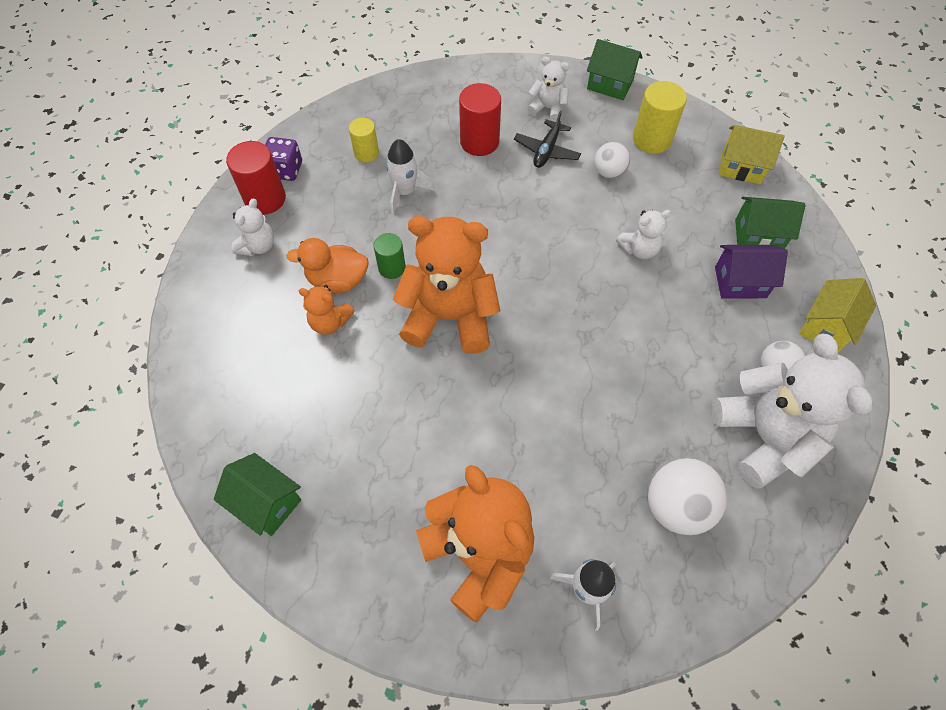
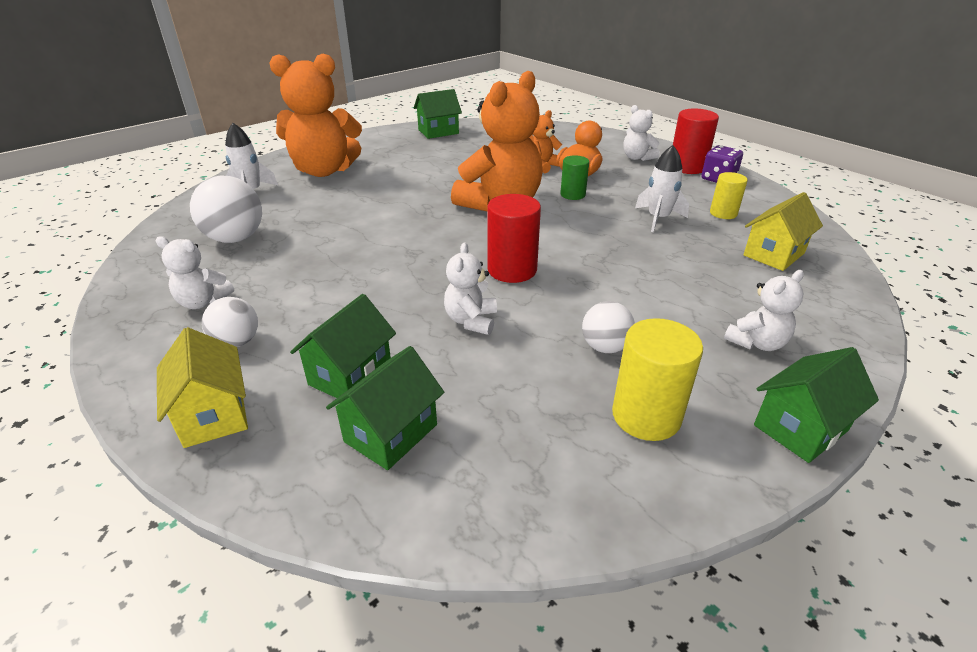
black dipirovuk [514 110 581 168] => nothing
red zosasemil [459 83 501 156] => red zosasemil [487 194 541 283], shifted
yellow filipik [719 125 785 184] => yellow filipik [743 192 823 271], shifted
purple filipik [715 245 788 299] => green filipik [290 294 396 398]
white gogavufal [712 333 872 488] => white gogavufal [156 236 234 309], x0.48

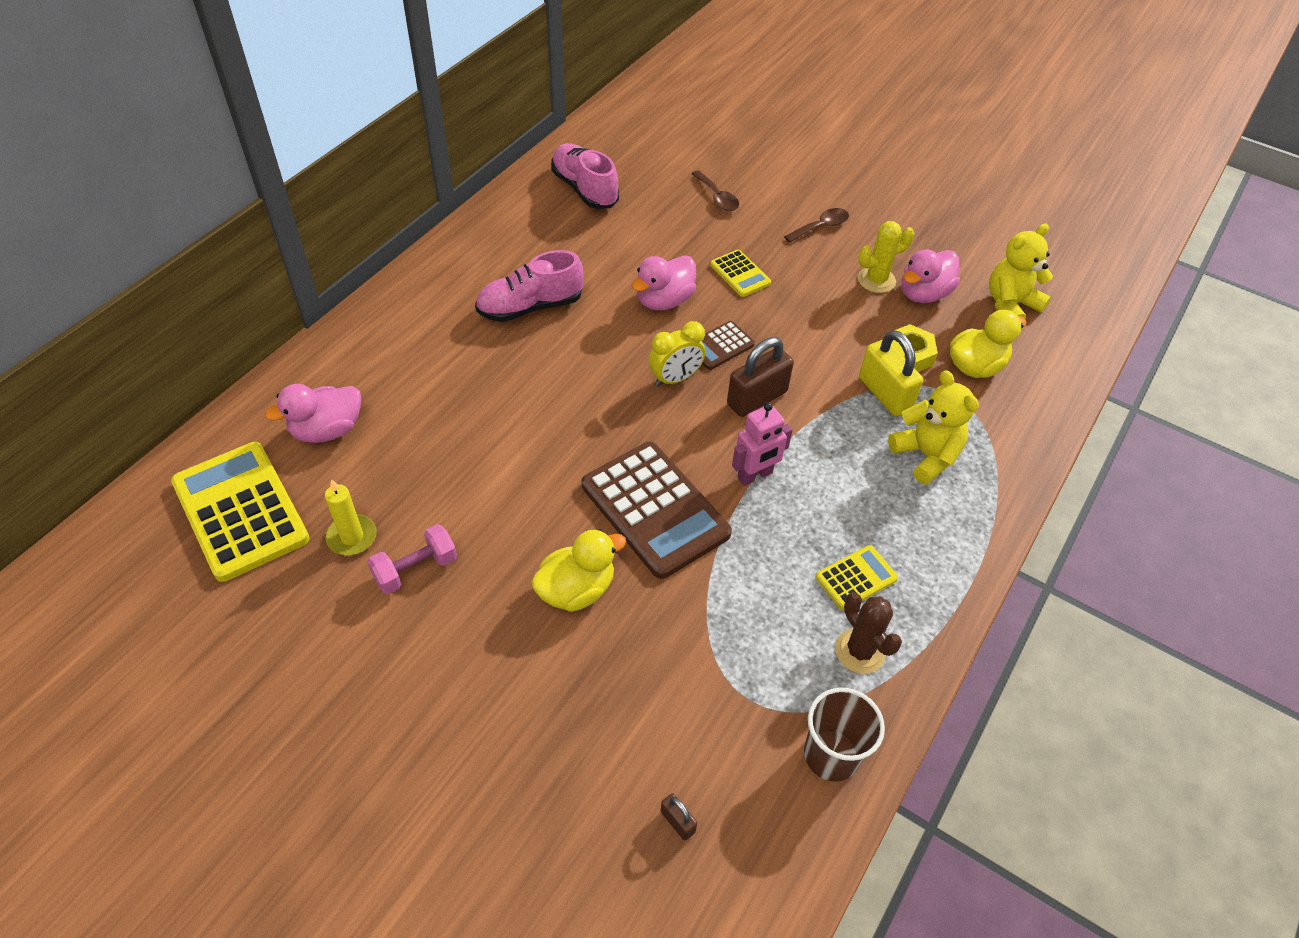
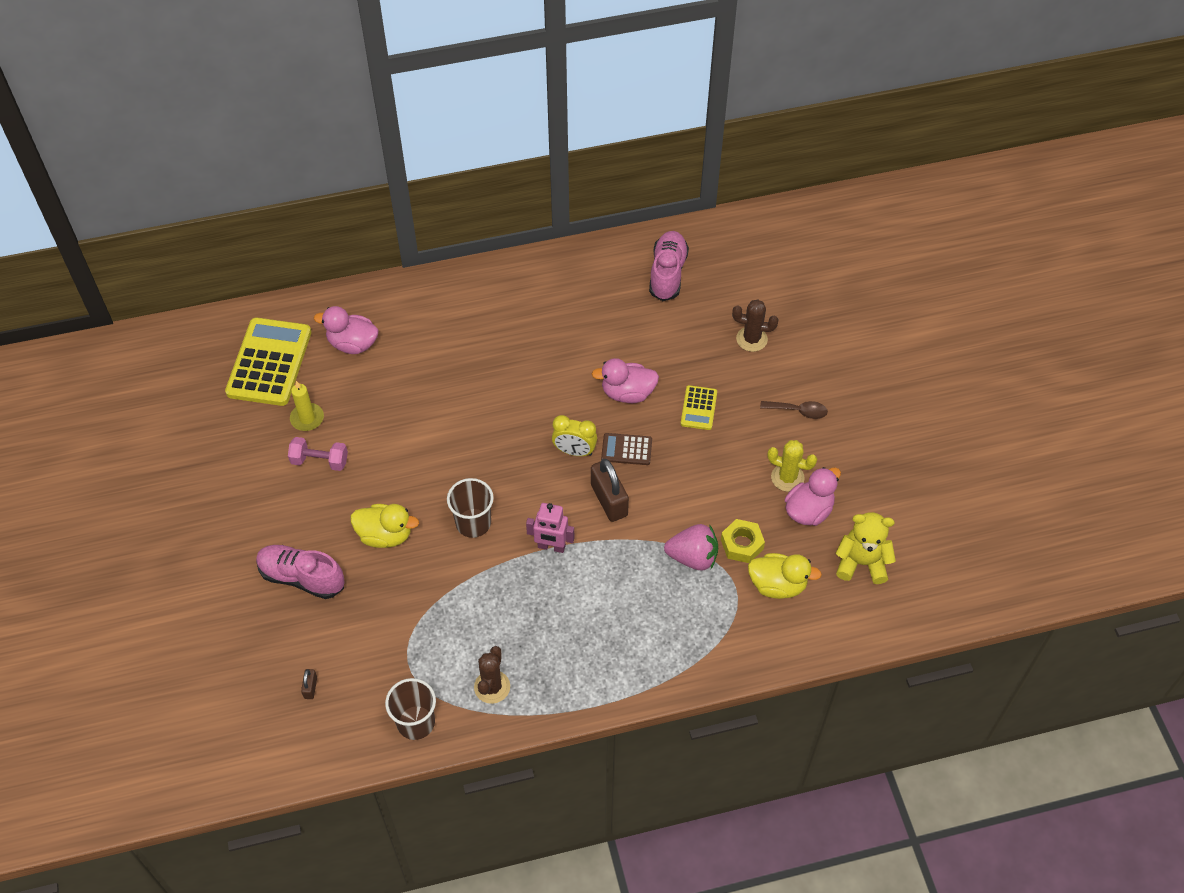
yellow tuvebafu [816 545 898 610] => nothing
yellow gogavufal [888 370 979 485] => nothing
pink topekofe [475 250 584 322] => pink topekofe [256 545 345 599], shifted
brown tuvebafu [582 442 732 579] => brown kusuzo [447 478 494 538]
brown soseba [691 170 739 211] => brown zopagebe [732 299 779 352]
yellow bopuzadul [859 330 923 416] => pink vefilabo [664 524 718 570]
brown bopuzadul [727 337 794 417] => brown bopuzadul [591 459 629 522], 60 degrees clockwise
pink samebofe [901 250 960 303] => pink samebofe [785 467 841 526], 135 degrees clockwise

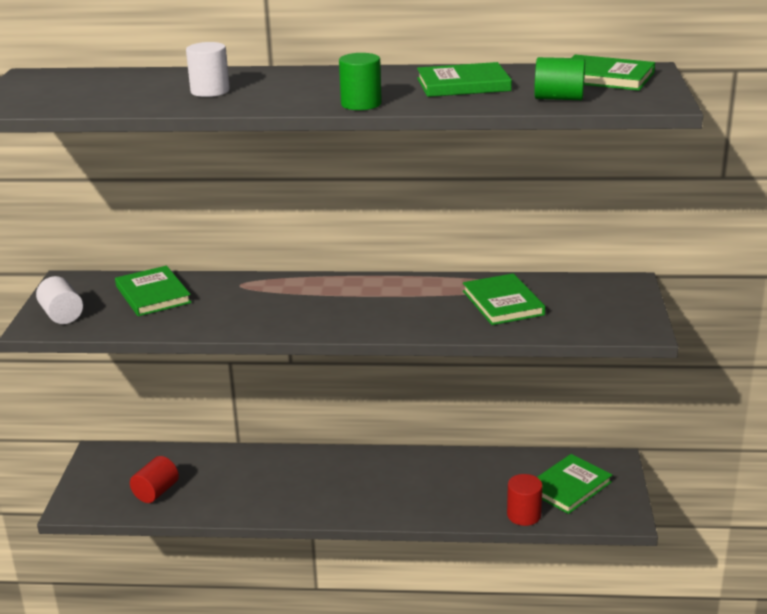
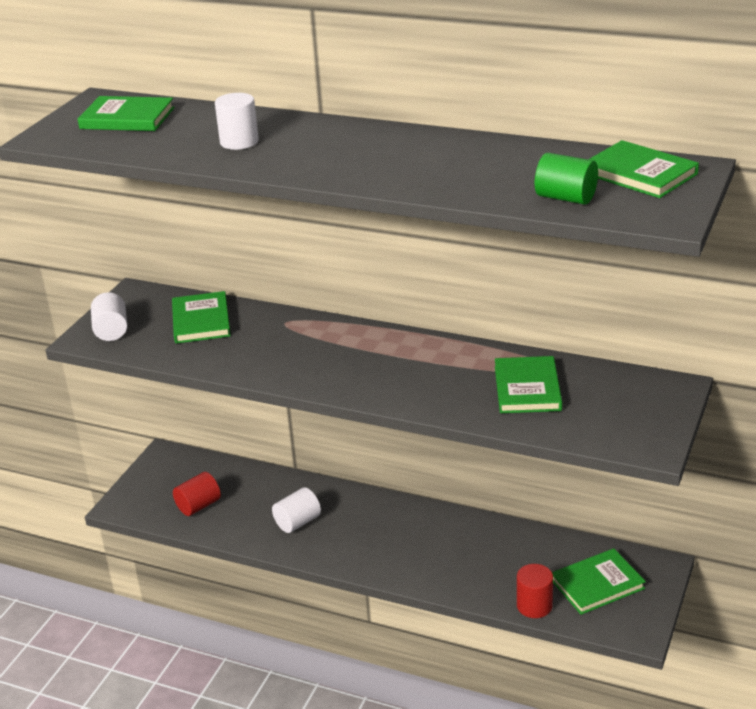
green zosasemil [339 53 382 110] => nothing
nothing => white zosasemil [272 487 321 533]
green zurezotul [417 62 512 97] => green zurezotul [78 96 174 131], shifted

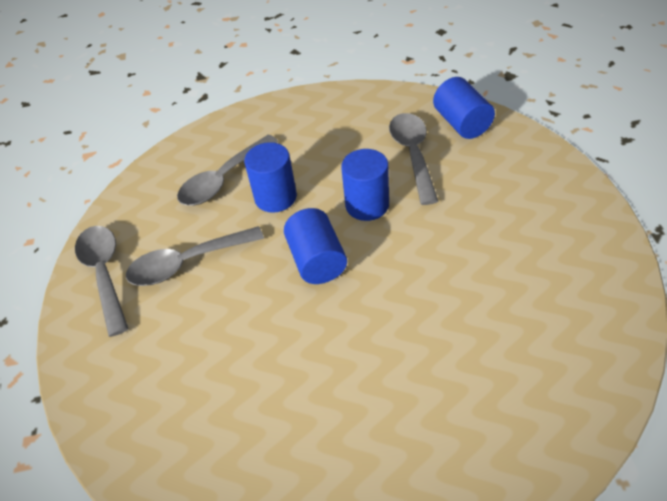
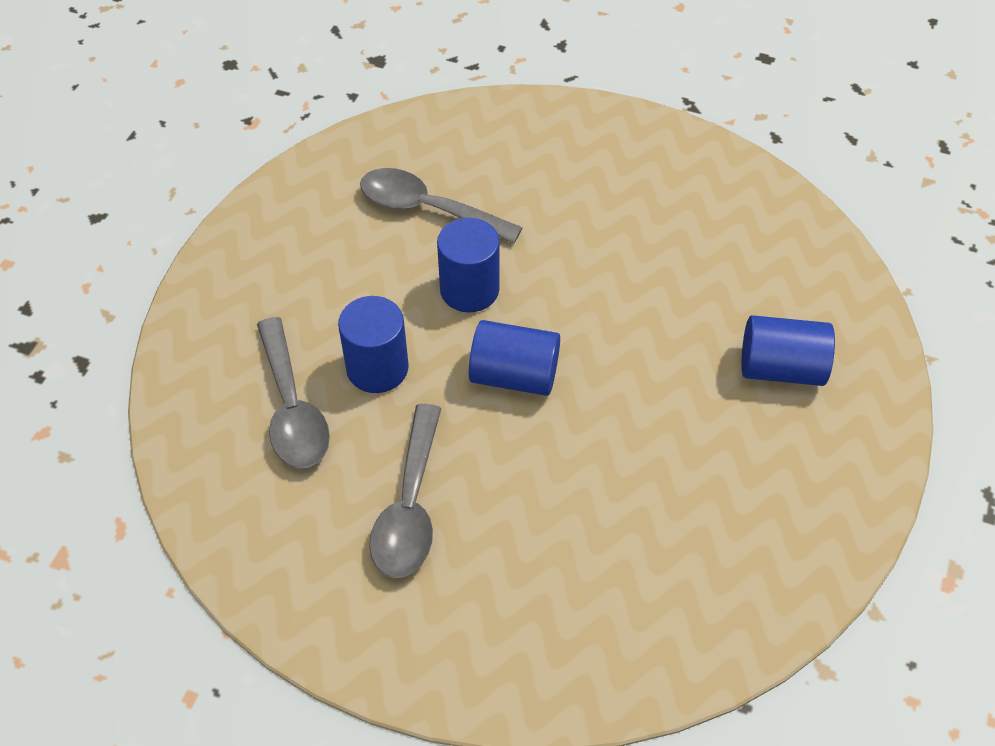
grey soseba [75 226 129 337] => nothing
blue zosasemil [433 77 495 139] => blue zosasemil [741 315 835 386], shifted

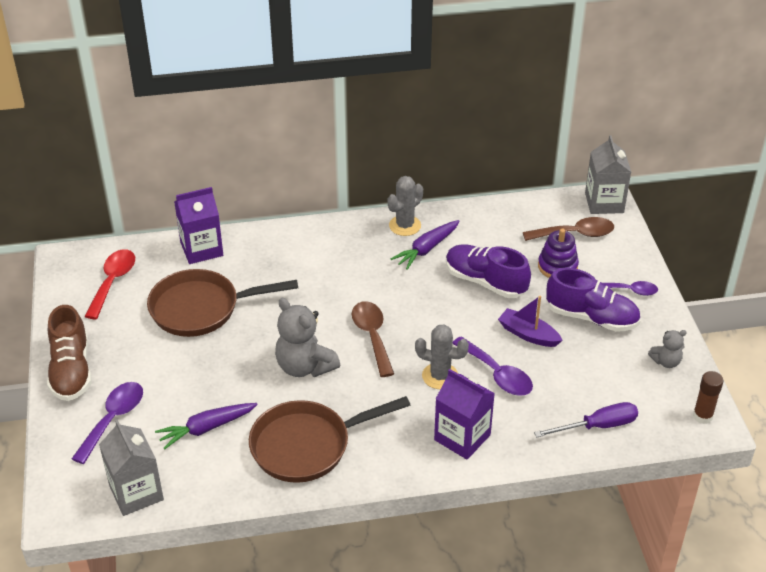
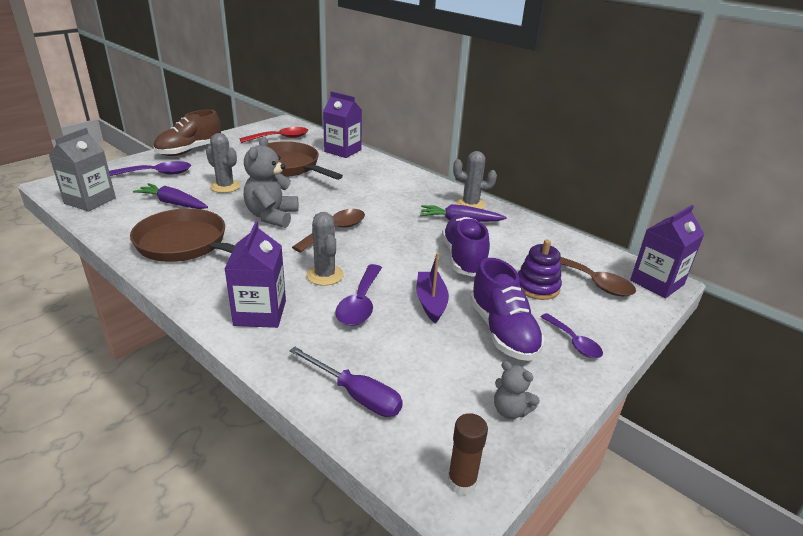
nothing => grey zopagebe [206 133 240 193]
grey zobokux [585 135 631 214] => purple zobokux [630 205 704 298]

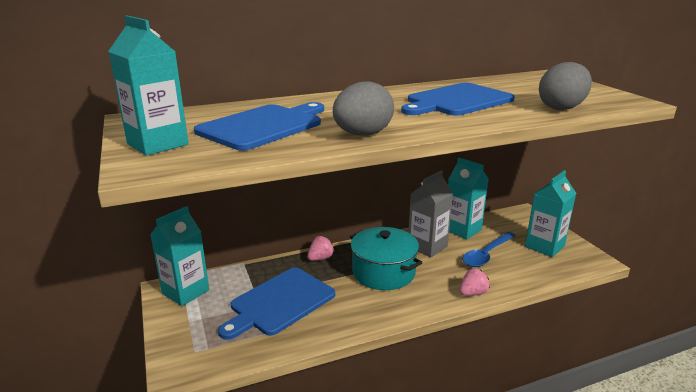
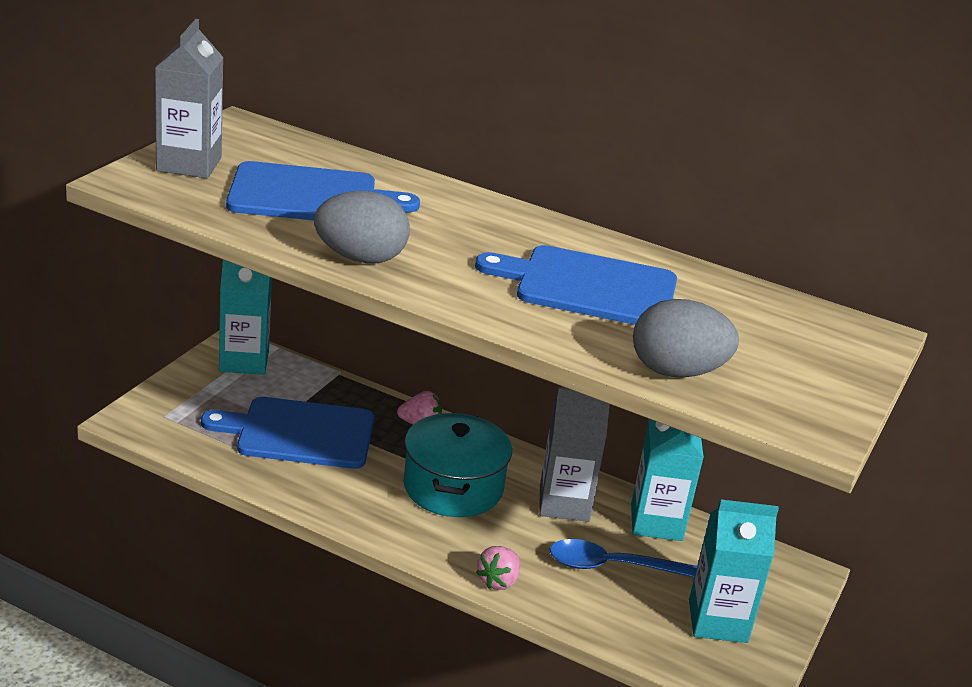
turquoise zobokux [108 15 189 156] => grey zobokux [155 19 224 178]
pink vefilabo [460 269 490 296] => pink vefilabo [476 546 520 590], 105 degrees clockwise

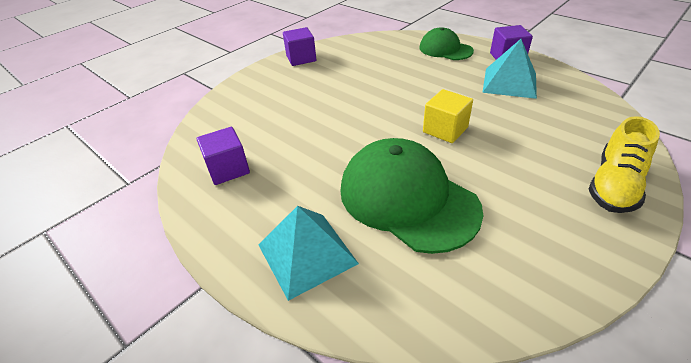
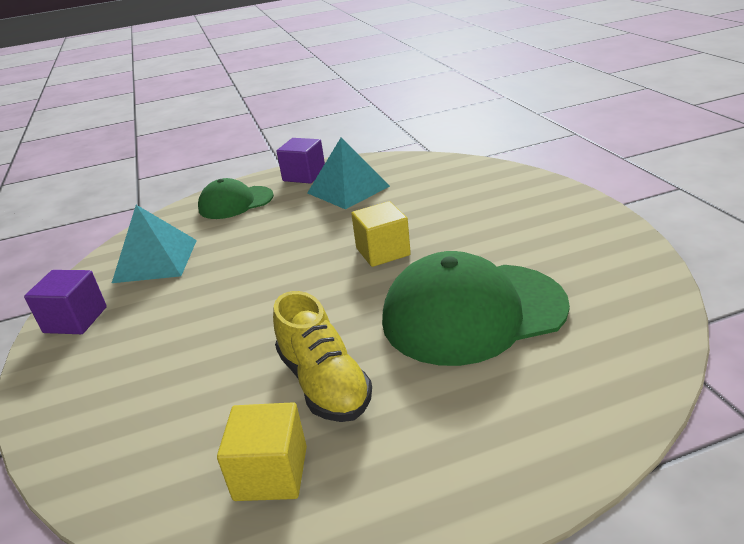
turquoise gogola [258 206 359 301] => turquoise gogola [112 205 197 283], shifted
yellow topekofe [588 116 660 213] => yellow topekofe [273 291 372 422], shifted
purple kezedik [197 127 250 185] => yellow kezedik [217 402 307 501]

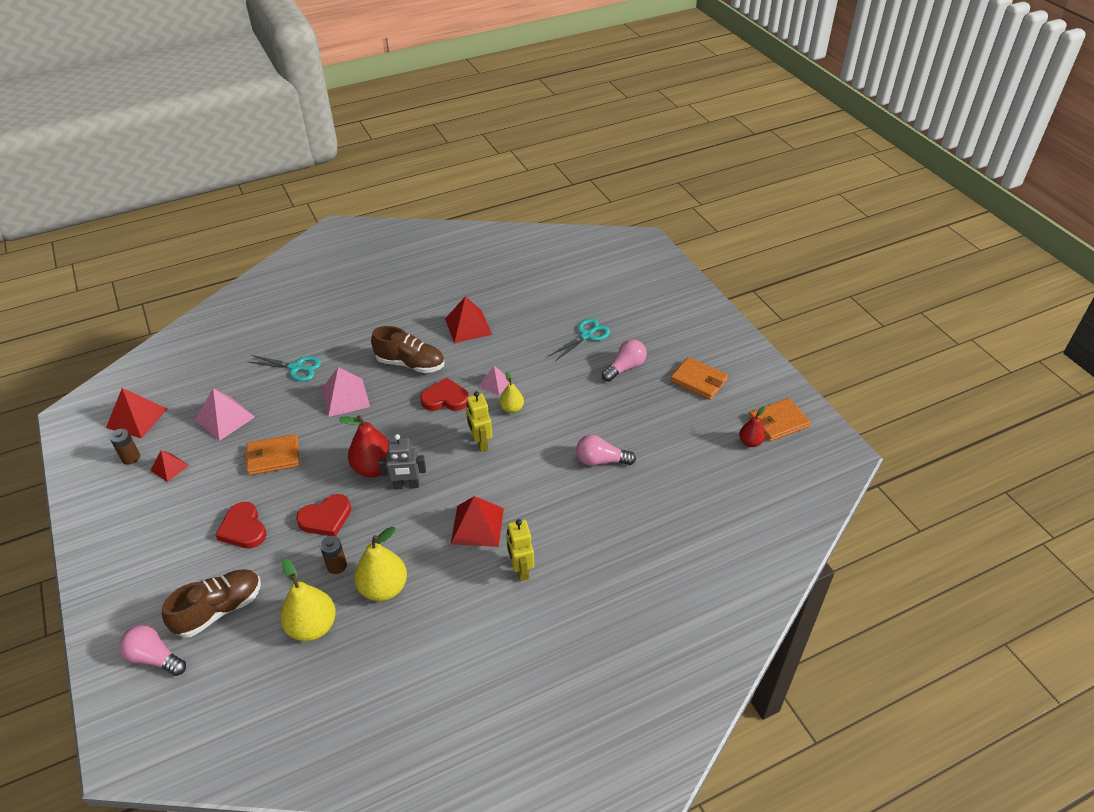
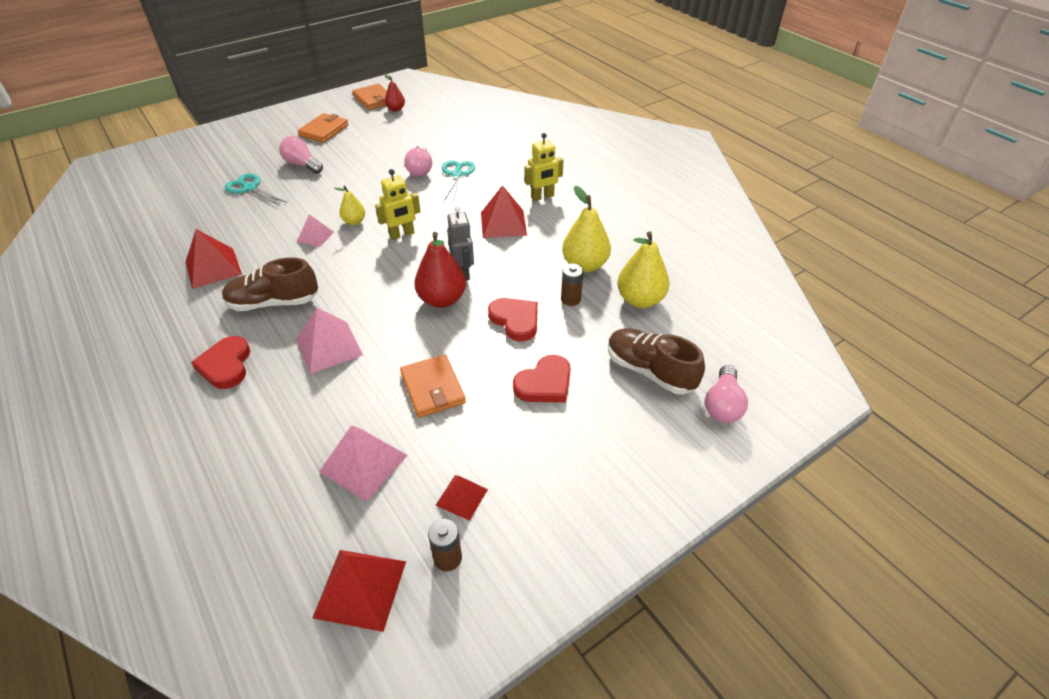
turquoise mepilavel [248 355 321 381] => turquoise mepilavel [442 160 475 202], shifted
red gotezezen [420 378 469 411] => red gotezezen [191 336 250 389], shifted
brown topekofe [371 326 445 373] => brown topekofe [222 257 318 311], 105 degrees counterclockwise

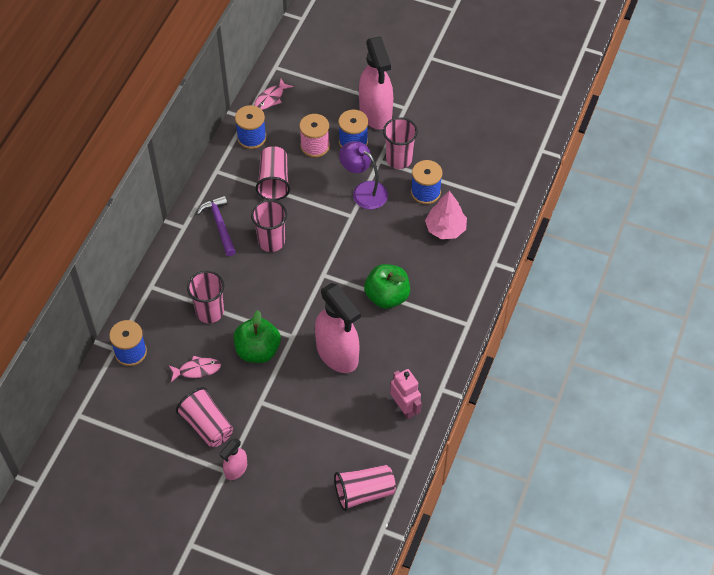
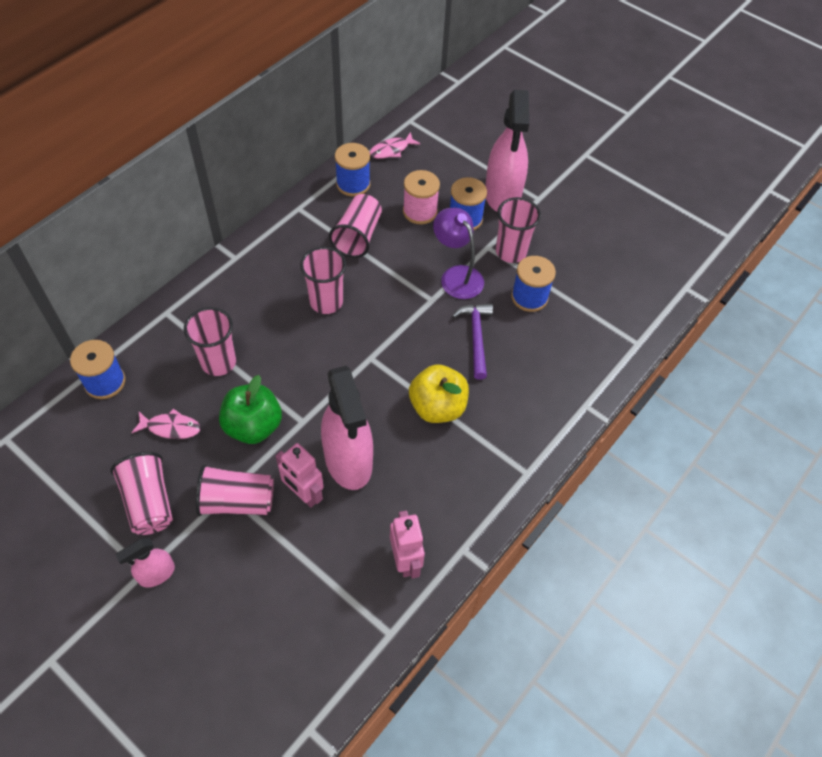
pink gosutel [425 191 467 239] => nothing
nothing => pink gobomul [276 443 324 508]
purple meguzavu [197 196 236 256] => purple meguzavu [452 303 493 380], shifted
pink kusuzo [334 465 396 511] => pink kusuzo [196 464 274 516], shifted
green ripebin [364 264 410 309] => yellow ripebin [409 364 469 423]

